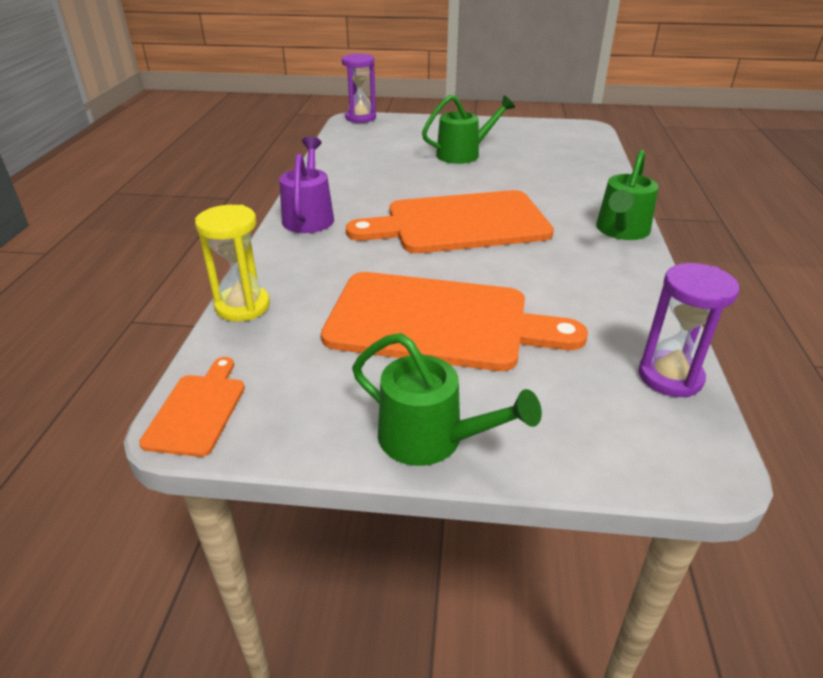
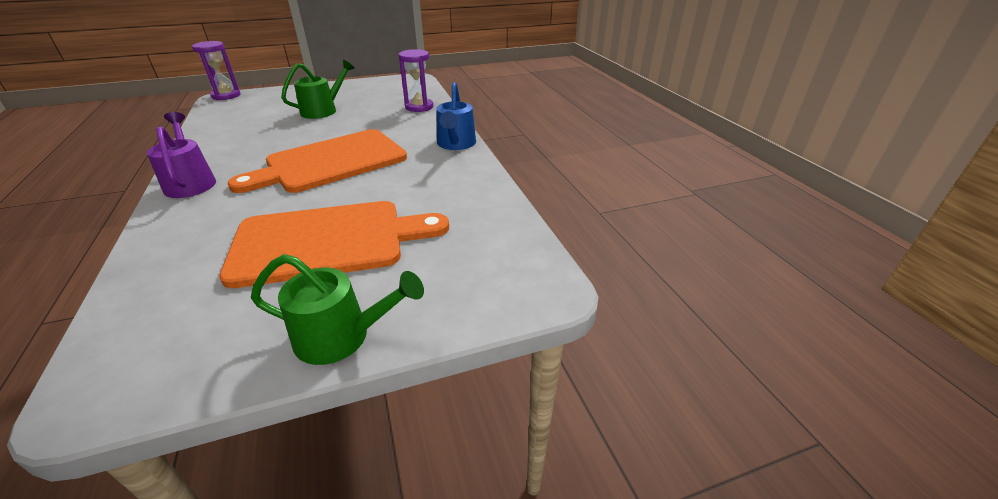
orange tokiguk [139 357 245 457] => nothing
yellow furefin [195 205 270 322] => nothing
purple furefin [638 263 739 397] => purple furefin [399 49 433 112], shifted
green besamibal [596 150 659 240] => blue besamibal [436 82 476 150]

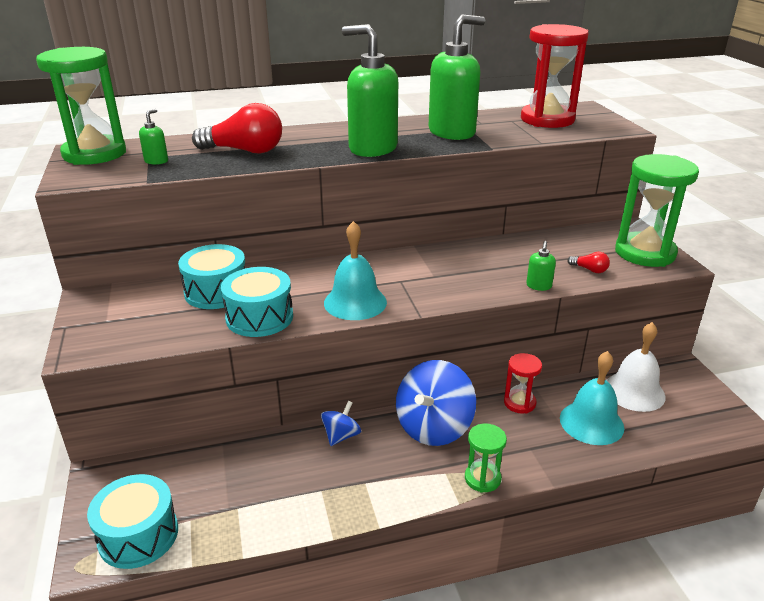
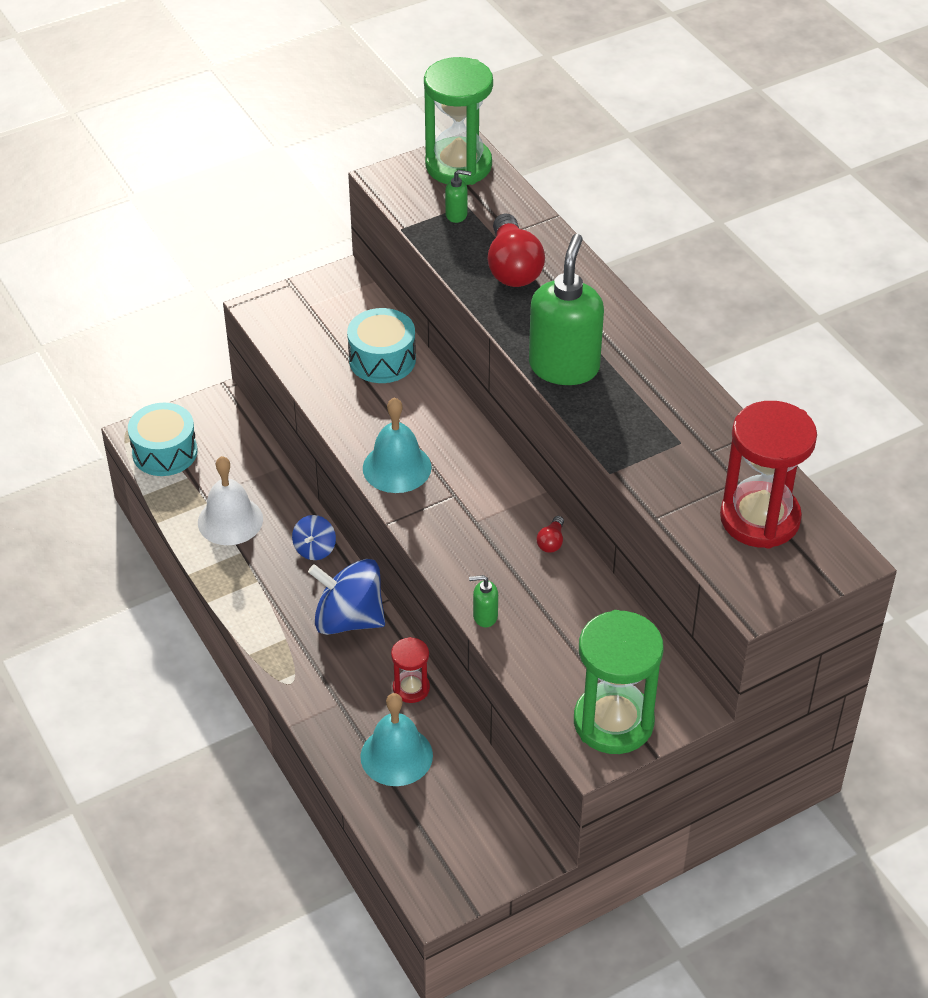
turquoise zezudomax [221 267 293 337] => nothing
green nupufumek [428 15 485 140] => nothing
green furefin [465 423 507 493] => nothing
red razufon [567 252 610 273] => red razufon [537 516 564 553], shifted
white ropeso [606 322 666 412] => white ropeso [198 456 263 545], shifted
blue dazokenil [321 401 361 446] => blue dazokenil [292 515 336 560], 90 degrees clockwise

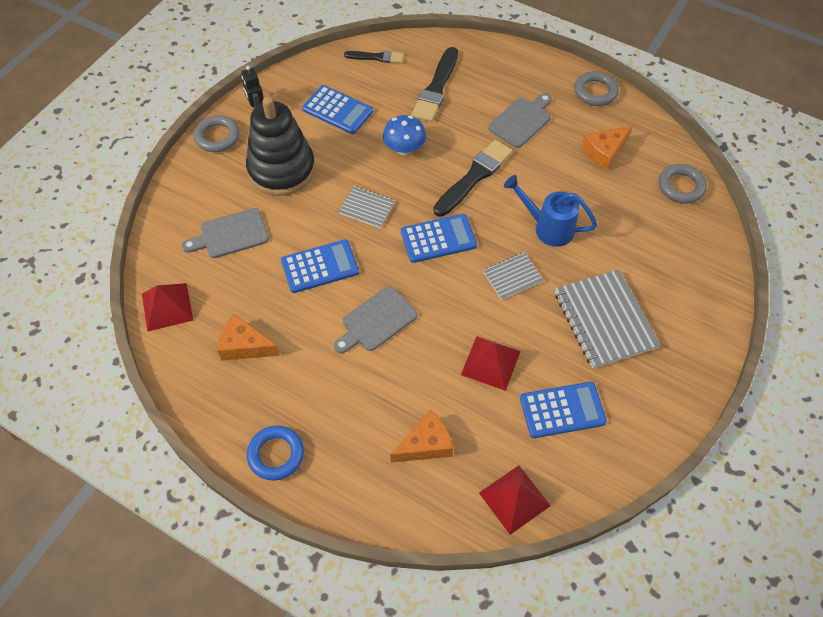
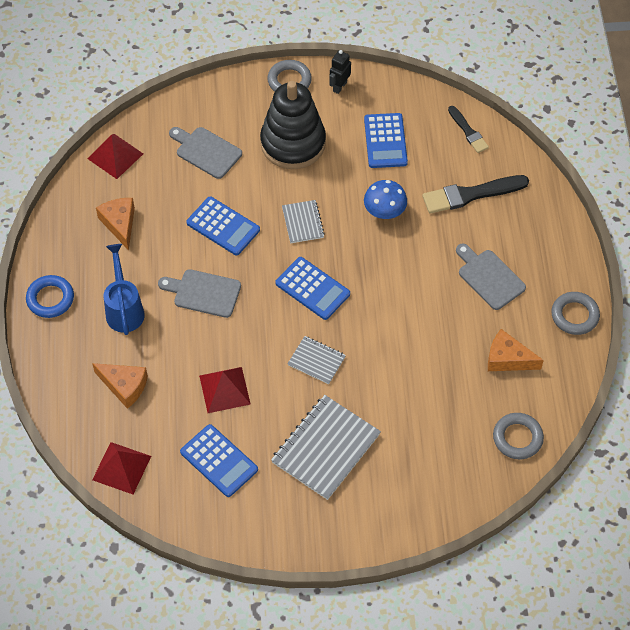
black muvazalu [433 140 513 217] => nothing
blue besamibal [504 175 597 247] => blue besamibal [104 244 145 335], shifted
grey tokiguk [488 93 552 148] => grey tokiguk [456 243 526 310], 135 degrees counterclockwise

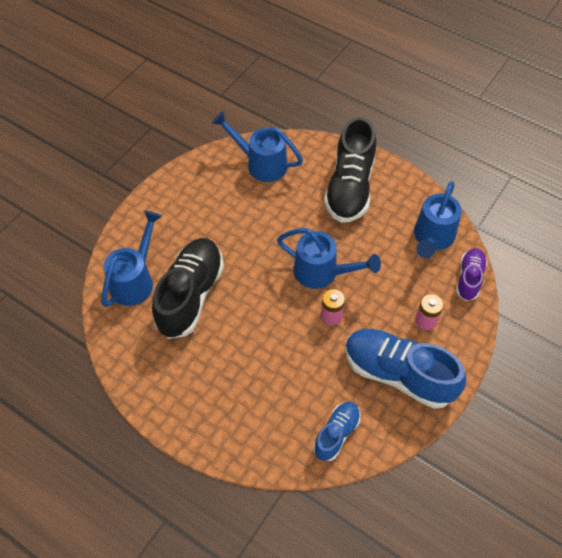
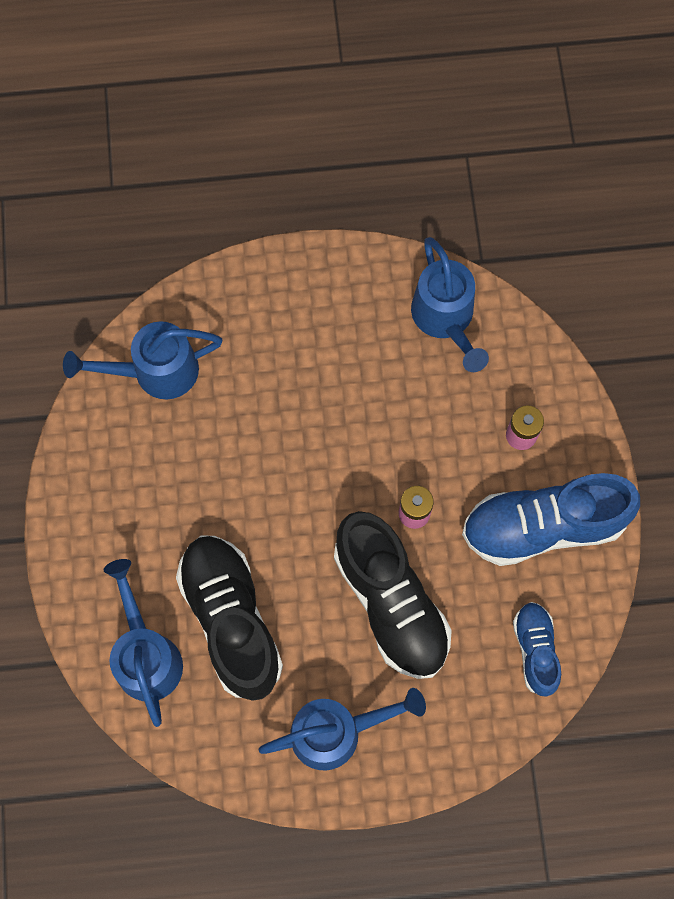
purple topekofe [456 248 487 301] => nothing
blue besamibal [277 228 381 289] => blue besamibal [258 688 426 771], shifted
black topekofe [324 117 376 223] => black topekofe [334 511 452 679], shifted

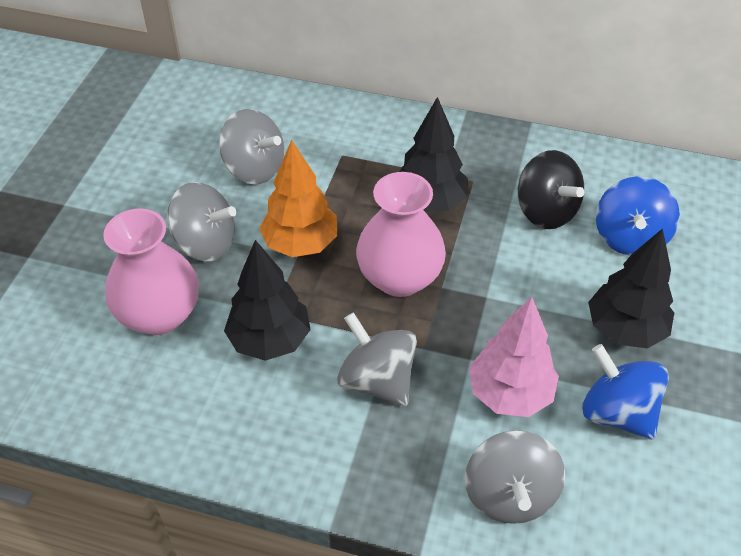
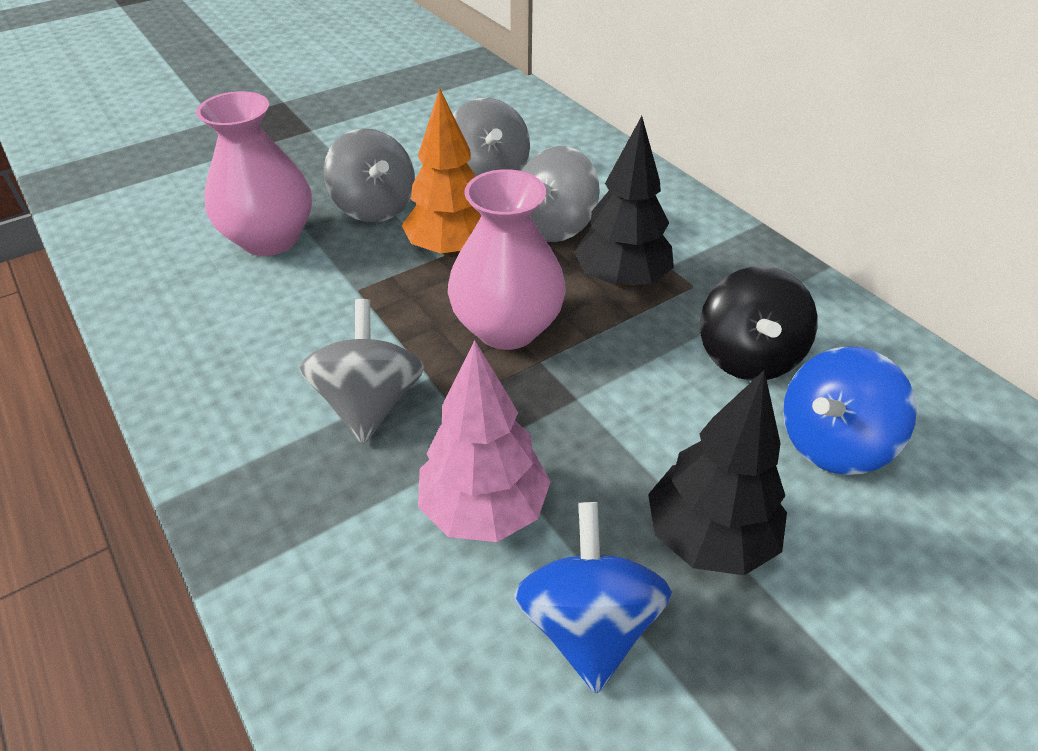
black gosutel [224 240 311 361] => nothing
grey dazokenil [465 430 565 524] => grey dazokenil [522 146 600 242], shifted

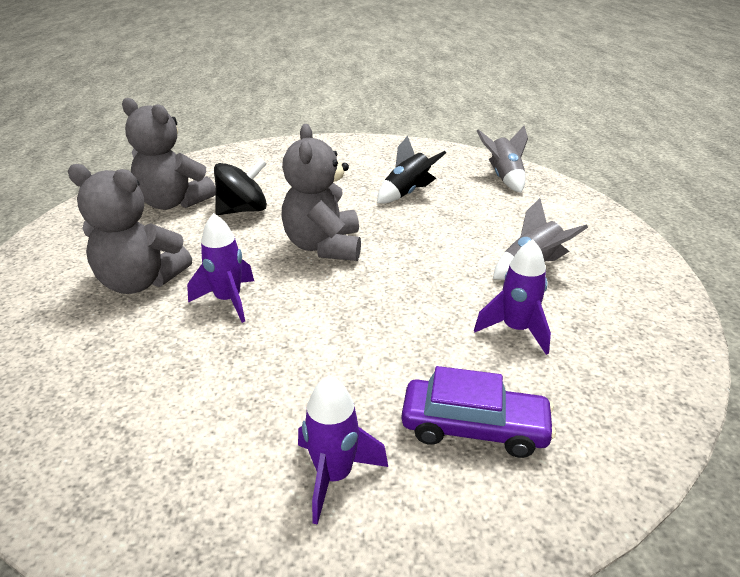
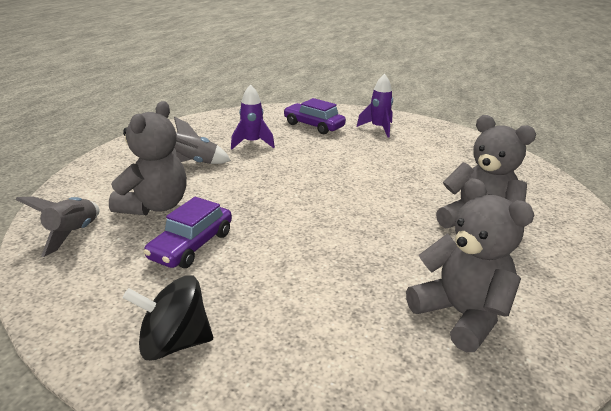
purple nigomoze [187 213 254 323] => nothing
black dazokenil [214 159 267 215] => black dazokenil [123 275 213 360], shifted
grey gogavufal [281 124 361 261] => grey gogavufal [109 101 187 216], shifted
black nigomoze [377 135 446 203] => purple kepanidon [143 197 232 268]

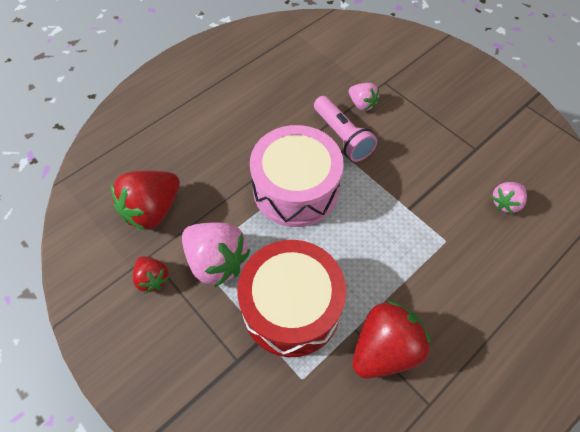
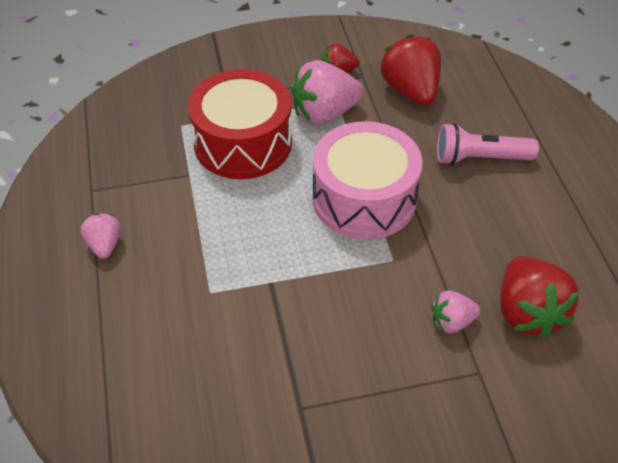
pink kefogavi [314 96 377 162] => pink kefogavi [437 123 539 165], shifted
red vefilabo [353 301 431 378] => red vefilabo [500 256 579 338], shifted
pink vefilabo [491 182 527 214] => pink vefilabo [80 213 121 259], shifted

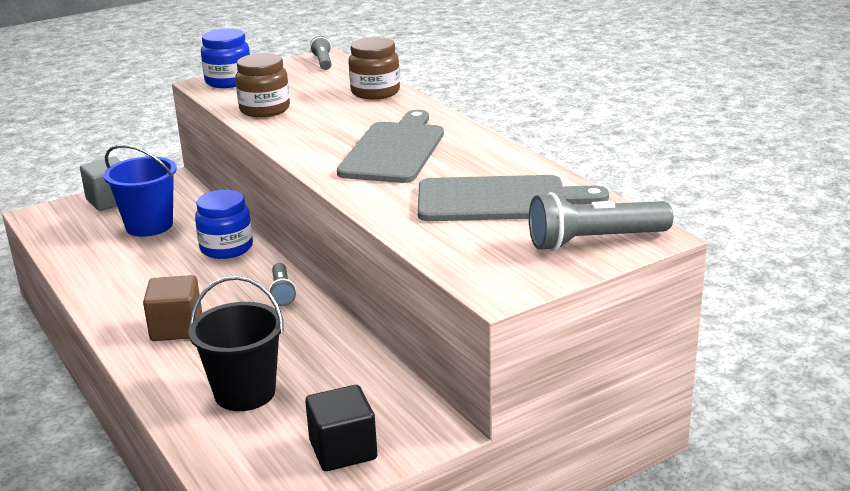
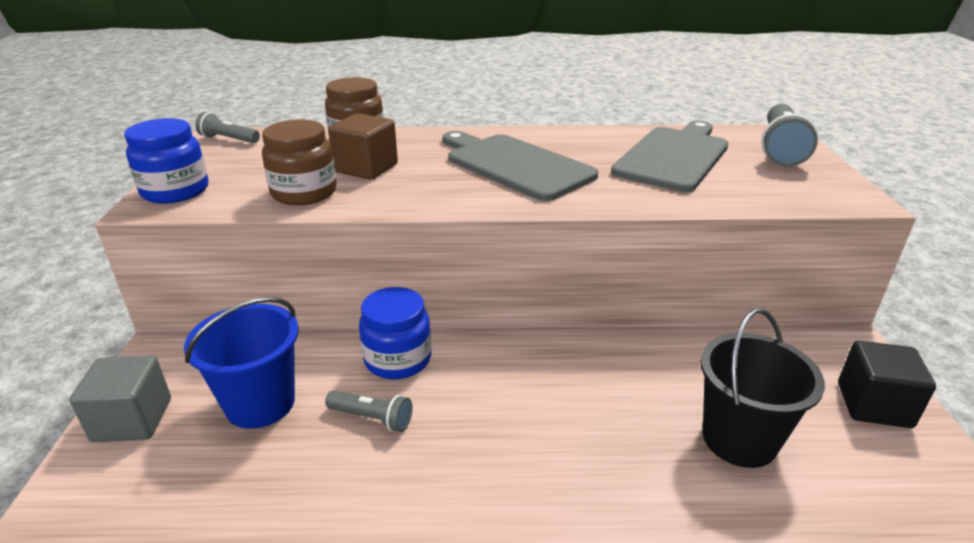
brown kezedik [143 275 202 341] => brown kezedik [328 113 398 180], shifted
grey kefogavi [269 263 297 306] => grey kefogavi [325 390 412 432], shifted

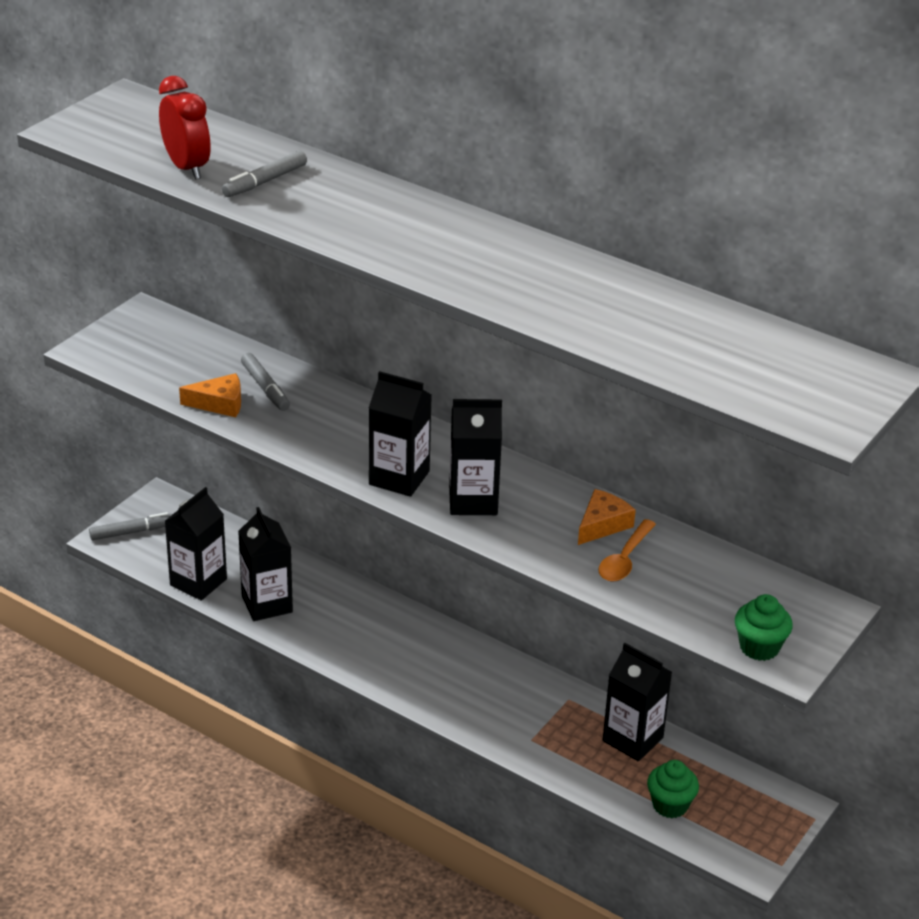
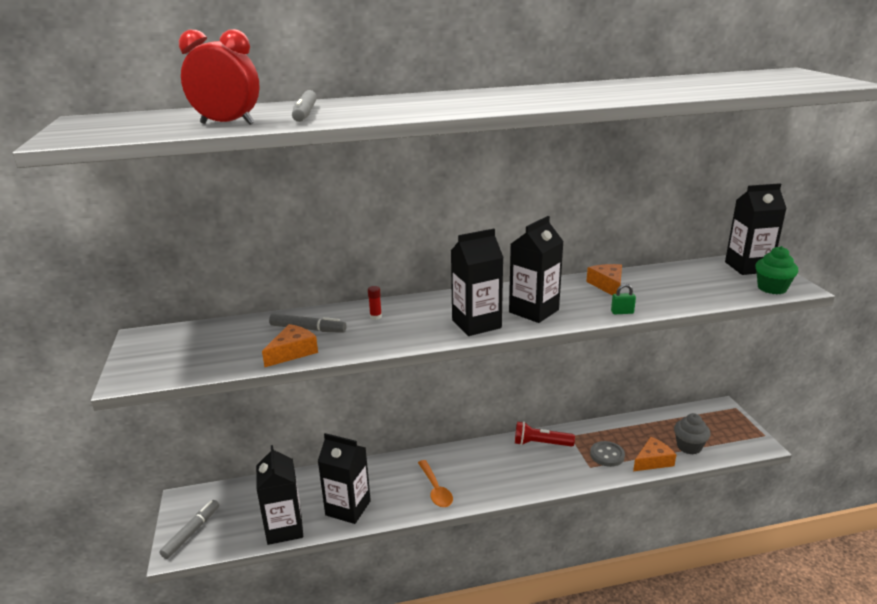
nothing => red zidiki [368 286 382 320]
nothing => red kefogavi [515 421 575 447]
nothing => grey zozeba [590 441 625 467]
nothing => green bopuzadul [611 284 636 314]
nothing => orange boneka [633 437 676 471]
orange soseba [598 519 656 582] => orange soseba [418 460 453 507], shifted
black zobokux [603 643 672 762] => black zobokux [725 183 787 275], shifted
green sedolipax [647 760 699 818] => grey sedolipax [674 413 711 455]

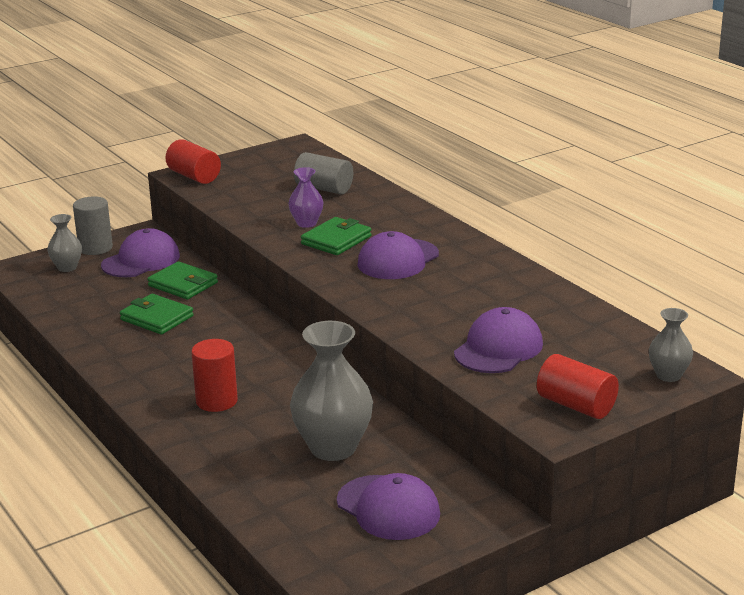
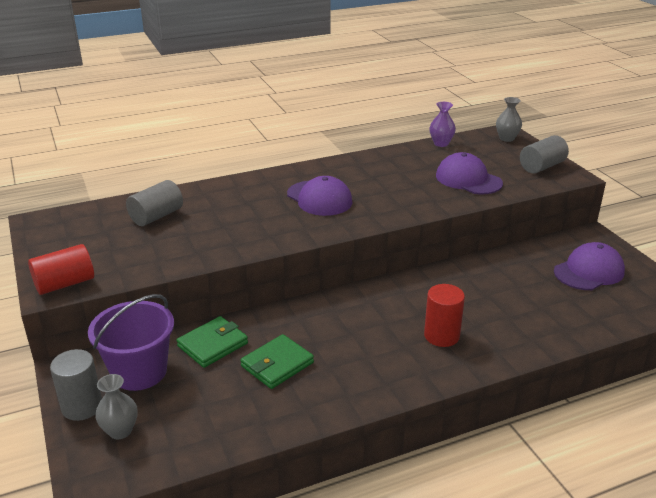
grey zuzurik [290 321 373 461] => nothing
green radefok [301 217 372 255] => nothing
purple zuzurik [288 167 324 228] => purple zuzurik [429 102 456 147], shifted
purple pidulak [101 228 180 277] => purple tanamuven [88 294 174 391]
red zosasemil [537 354 619 419] => grey zosasemil [520 135 569 174]

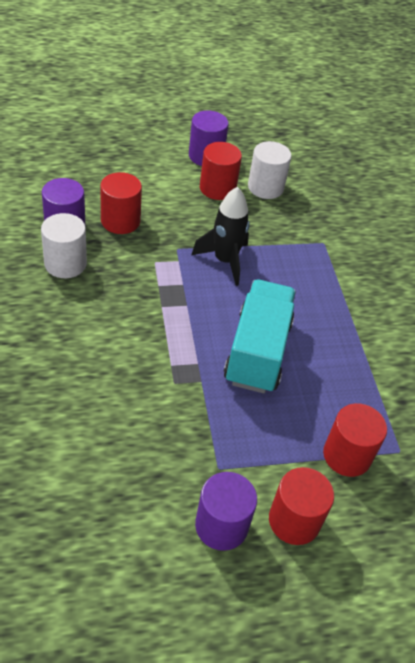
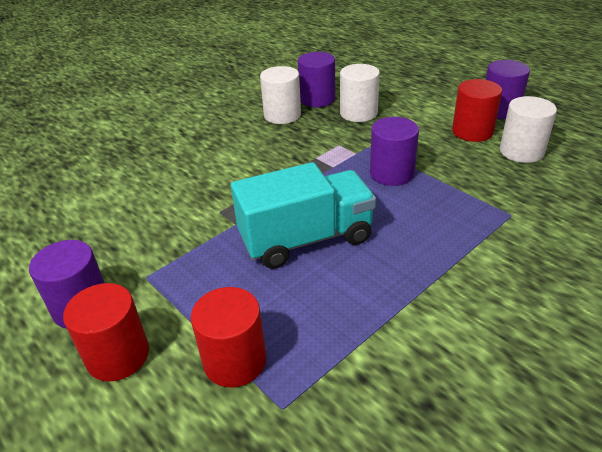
black nigomoze [192 187 250 286] => purple zosasemil [370 117 419 186]
red zosasemil [100 172 142 234] => white zosasemil [340 64 380 122]

